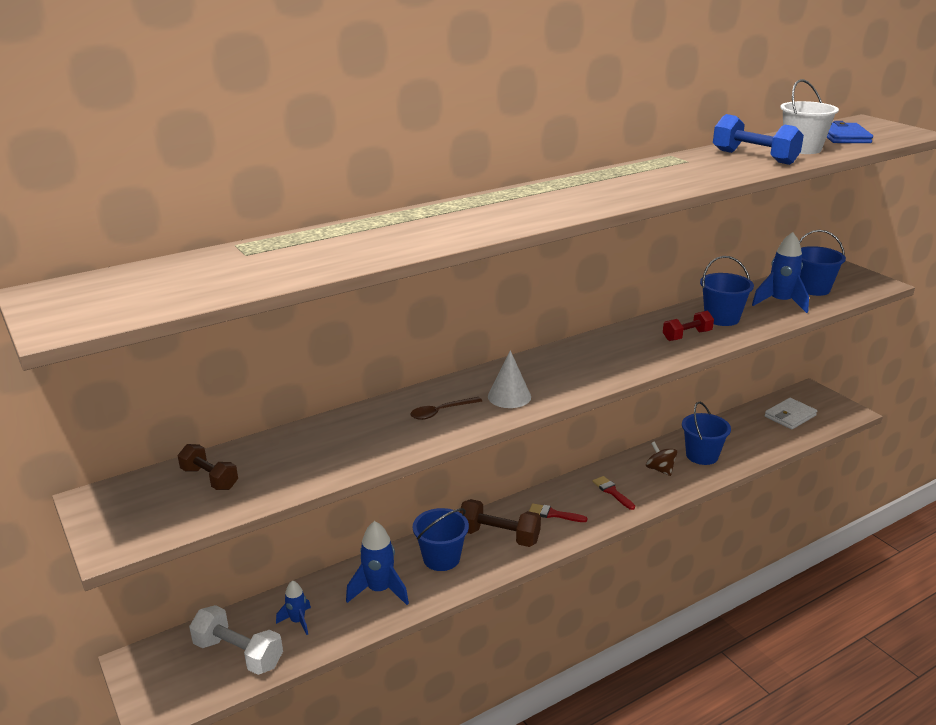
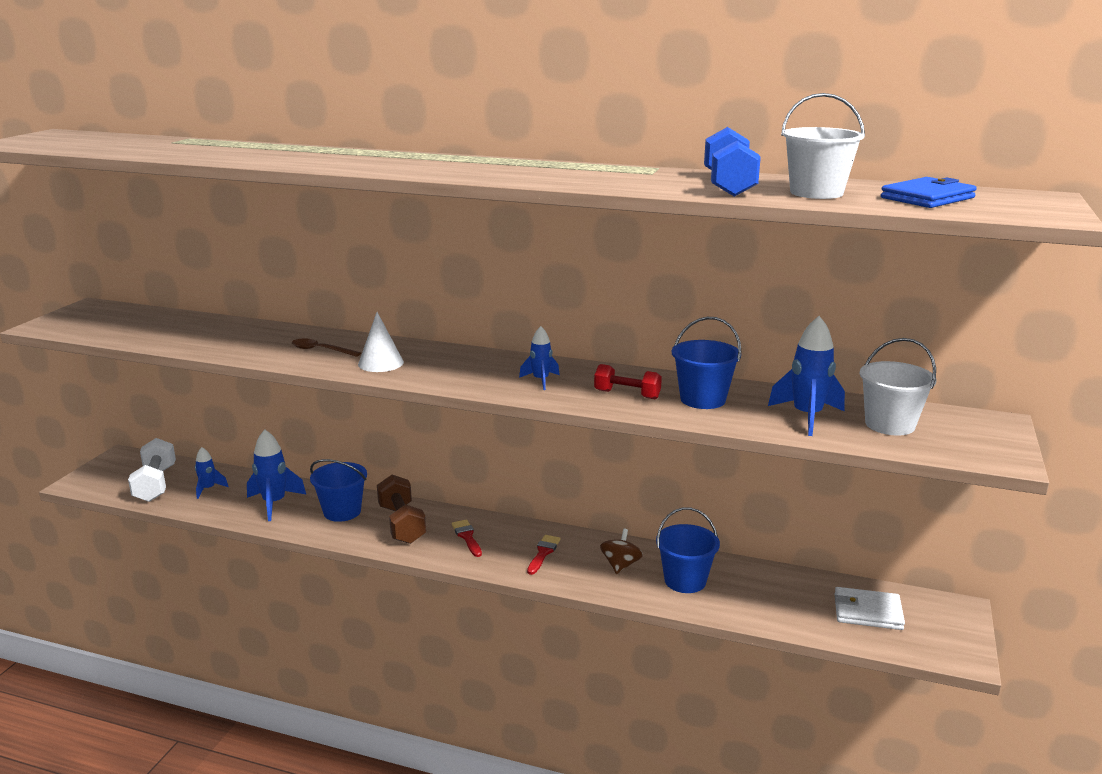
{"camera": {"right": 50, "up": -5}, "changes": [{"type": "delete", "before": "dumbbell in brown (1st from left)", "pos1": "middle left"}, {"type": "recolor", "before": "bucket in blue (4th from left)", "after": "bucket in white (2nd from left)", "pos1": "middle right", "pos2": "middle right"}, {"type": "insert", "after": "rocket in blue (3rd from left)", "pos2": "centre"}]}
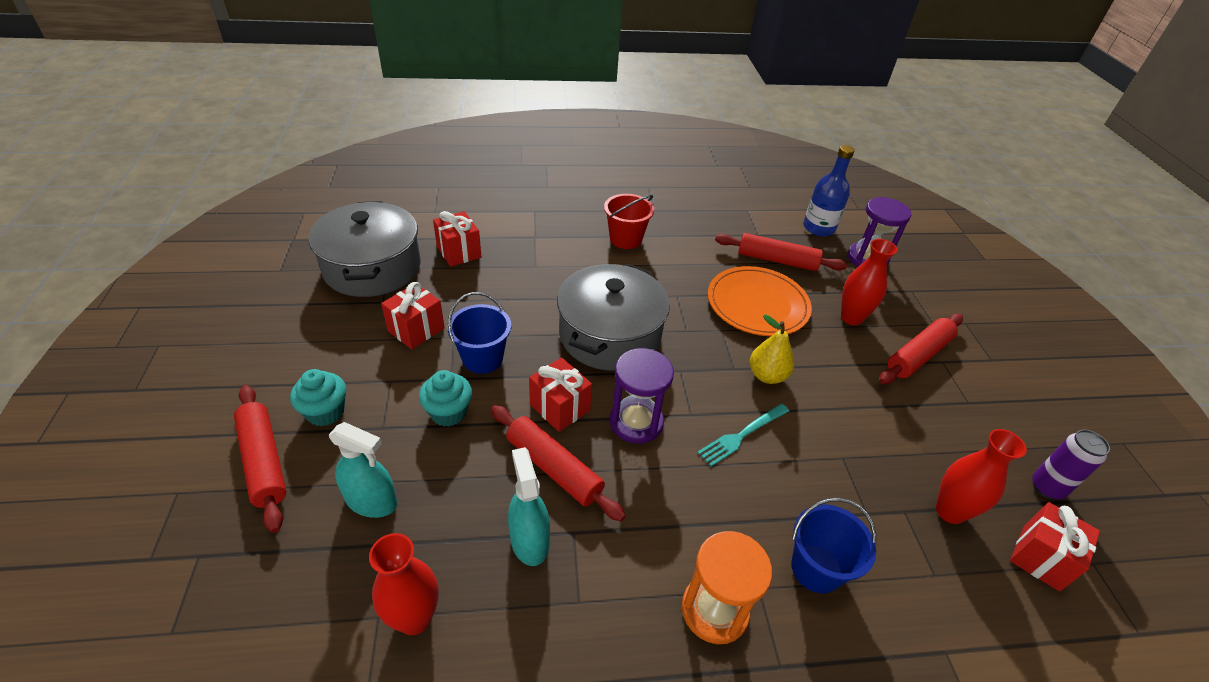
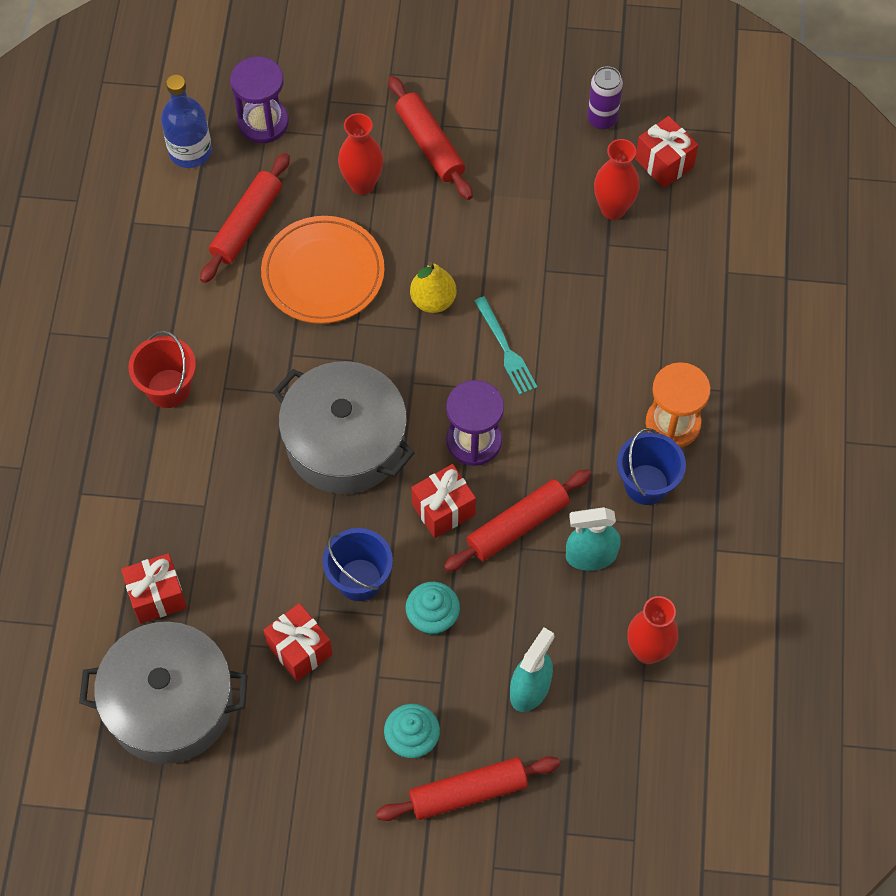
{"camera": {"right": -75, "up": 20}, "changes": [{"type": "move", "before": "bucket in blue (2nd from left)", "pos1": "bottom right", "pos2": "middle right"}]}
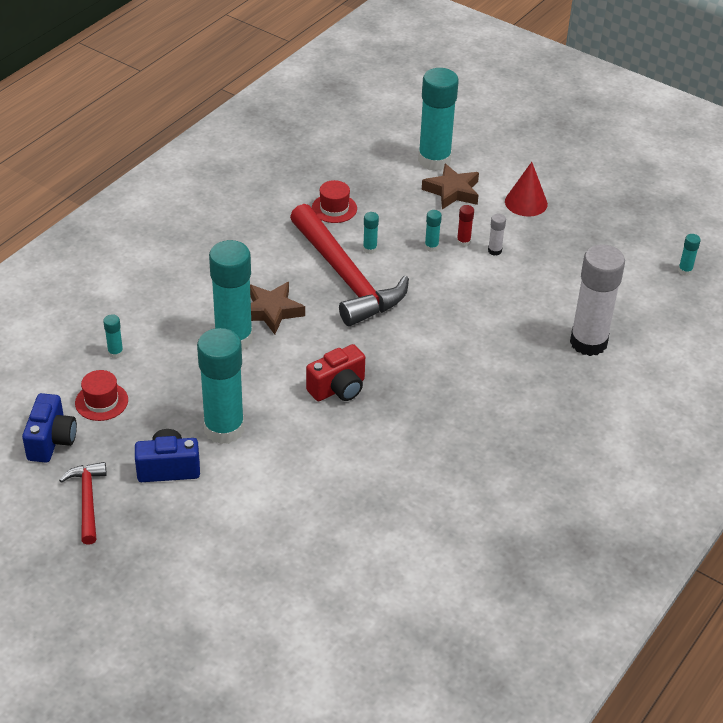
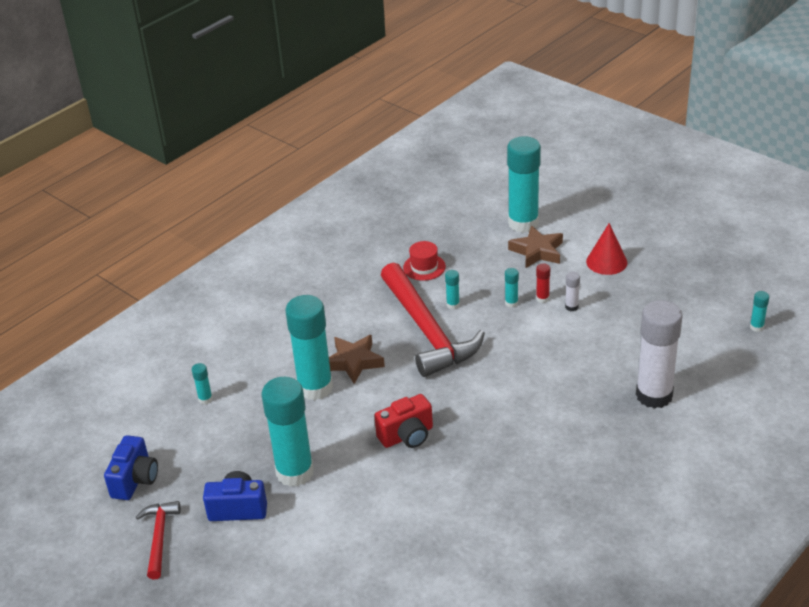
{"camera": {"right": 10, "up": -5}, "changes": [{"type": "delete", "before": "hat in red (1st from left)", "pos1": "middle left"}]}
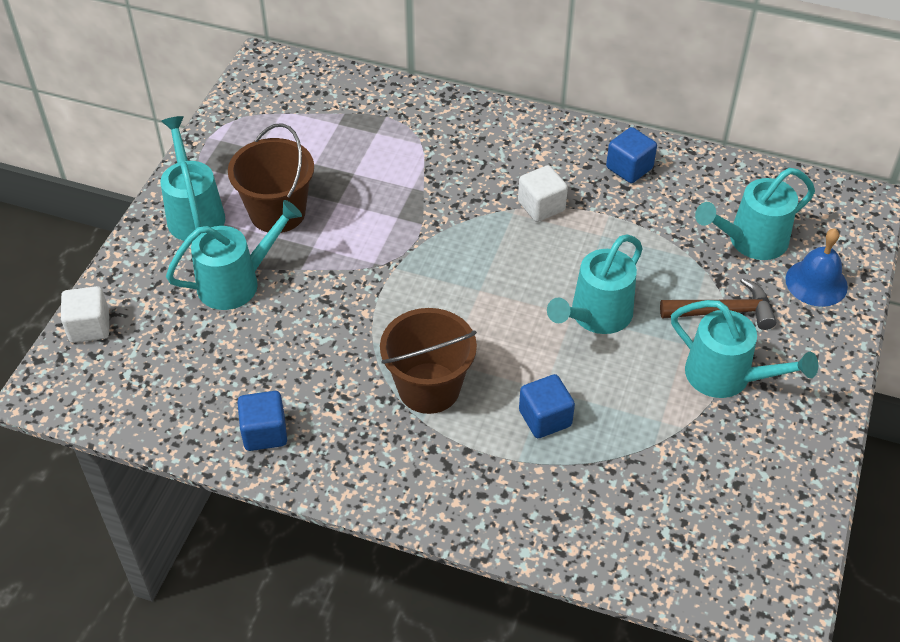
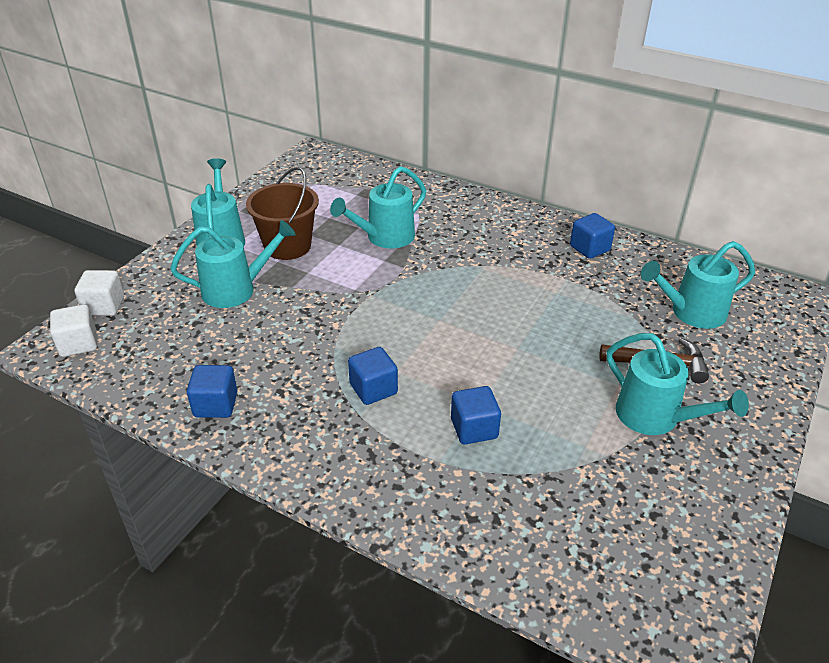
{"camera": {"right": 10, "up": -10}, "changes": [{"type": "replace", "before": "bucket in brown (2nd from left)", "after": "cube in blue (2nd from left)", "pos1": "centre", "pos2": "centre"}, {"type": "move", "before": "cube in white (2nd from left in the first image)", "after": "cube in white (1st from left)", "pos1": "top centre", "pos2": "middle left"}, {"type": "move", "before": "watering can in turquoise (3rd from left)", "pos1": "centre", "pos2": "top centre"}, {"type": "delete", "before": "bell in blue", "pos1": "middle right"}]}
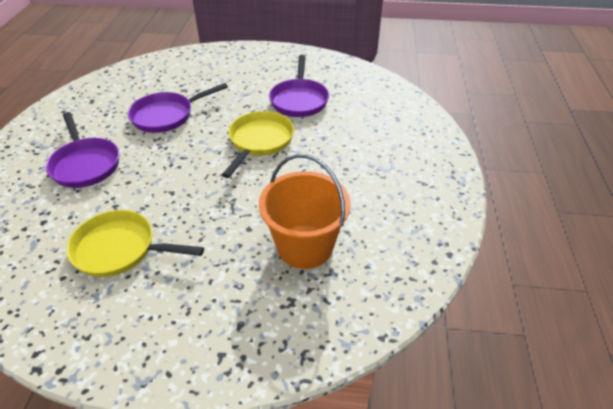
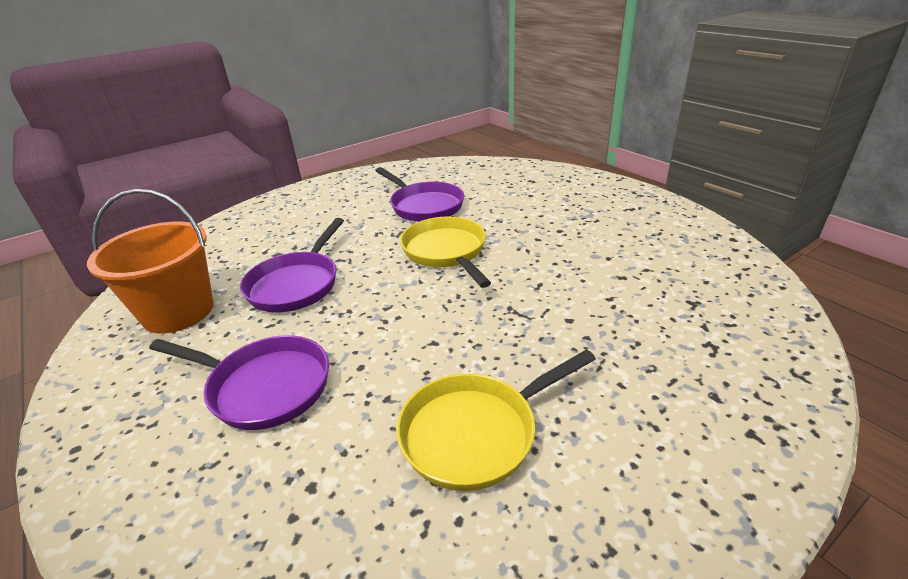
{"camera": {"right": -40, "up": -10}, "changes": [{"type": "move", "before": "bucket in orange", "pos1": "centre", "pos2": "middle left"}]}
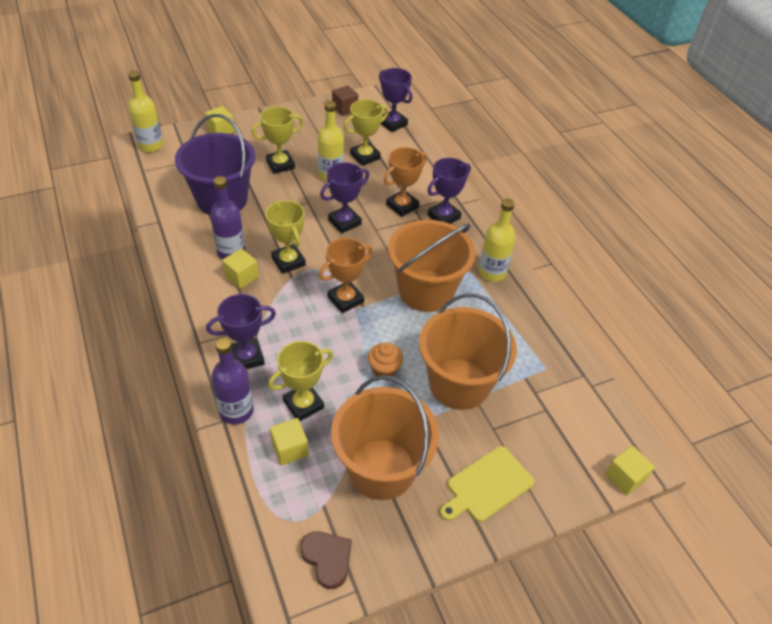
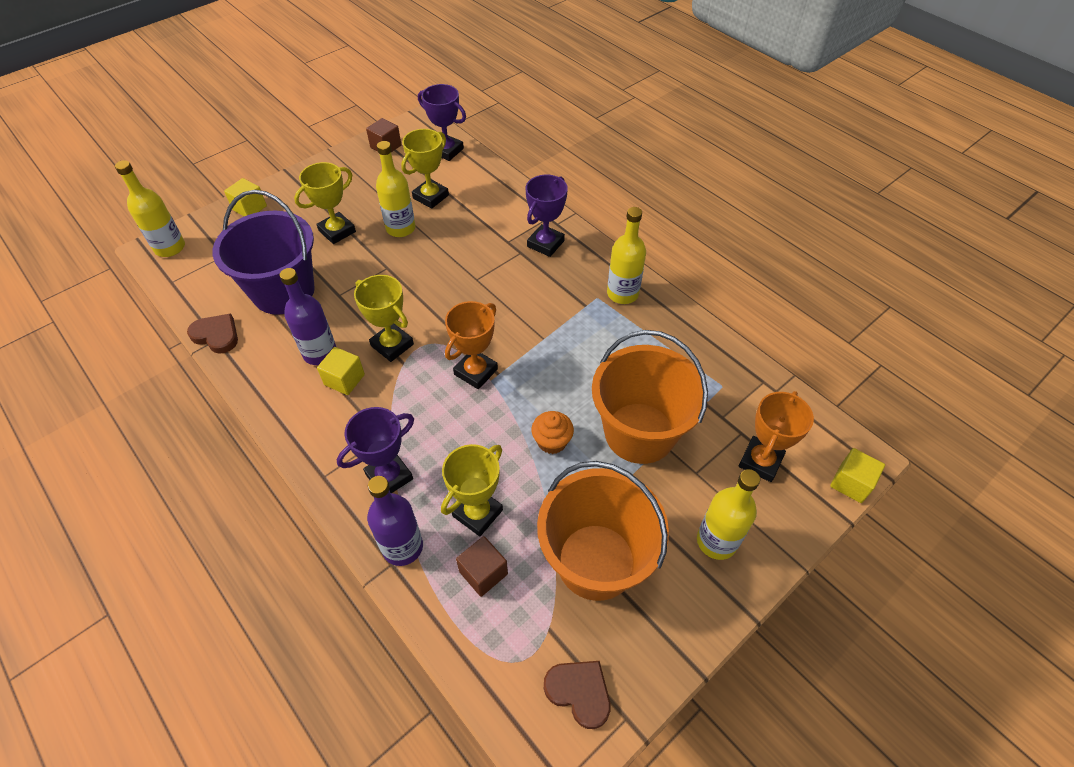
{"camera": {"right": -15, "up": 5}, "changes": [{"type": "recolor", "before": "cube in yellow (3rd from left)", "after": "cube in brown (2nd from left)", "pos1": "bottom centre", "pos2": "bottom centre"}, {"type": "delete", "before": "trophy in purple (2nd from left)", "pos1": "top centre"}, {"type": "move", "before": "trophy in orange (2nd from left)", "pos1": "top centre", "pos2": "middle right"}, {"type": "delete", "before": "bucket in orange (2nd from left)", "pos1": "centre"}, {"type": "replace", "before": "cutting board in yellow", "after": "bottle in yellow (4th from left)", "pos1": "bottom centre", "pos2": "bottom right"}, {"type": "insert", "after": "heart in brown (1st from left)", "pos2": "middle left"}]}
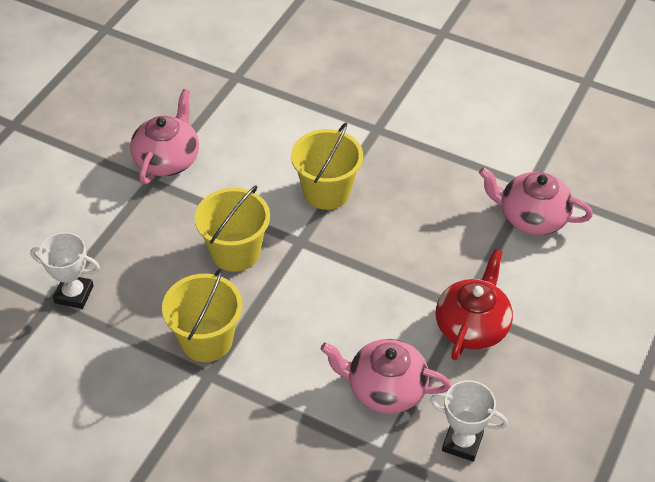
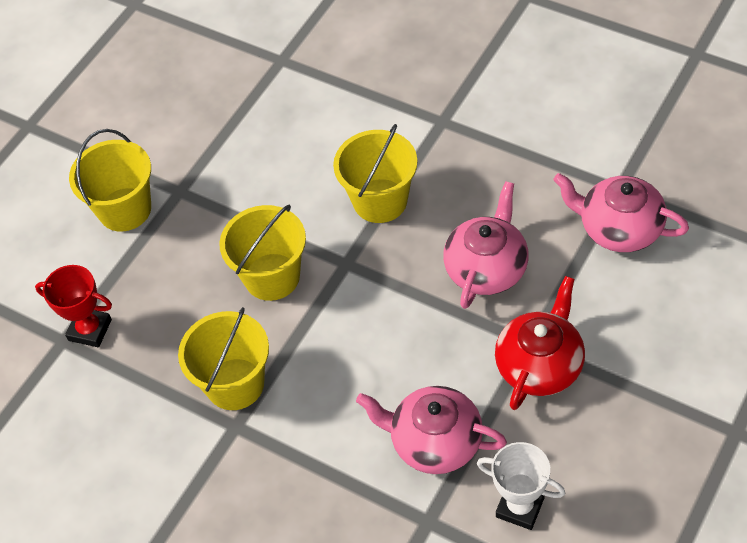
{"camera": {"right": 10, "up": 5}, "changes": [{"type": "recolor", "before": "trophy in white (1st from left)", "after": "trophy in red", "pos1": "middle left", "pos2": "middle left"}, {"type": "move", "before": "teapot in pink (1st from left in the first image)", "after": "teapot in pink (2nd from left)", "pos1": "top left", "pos2": "centre"}, {"type": "insert", "after": "bucket in yellow (1st from left)", "pos2": "top left"}]}
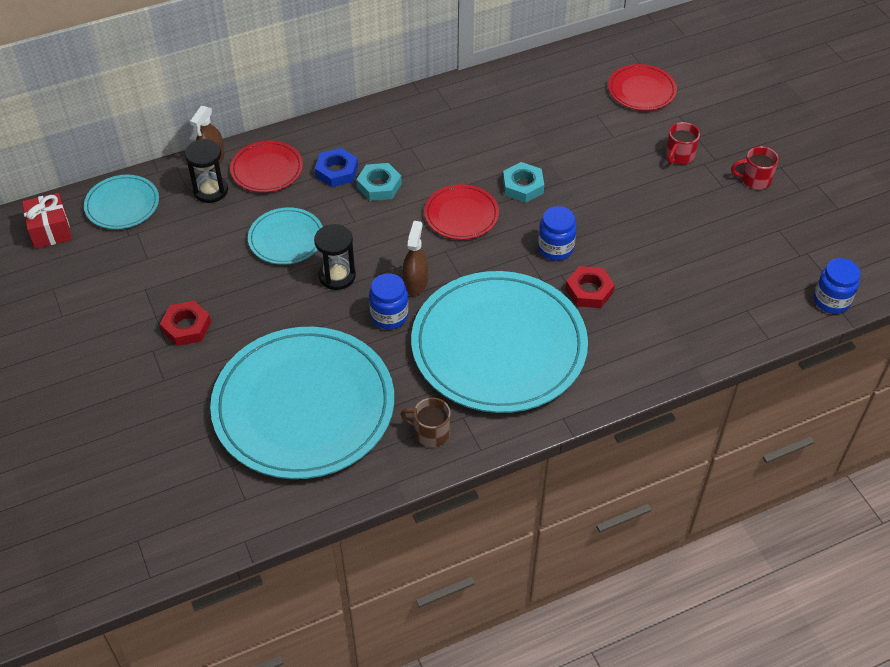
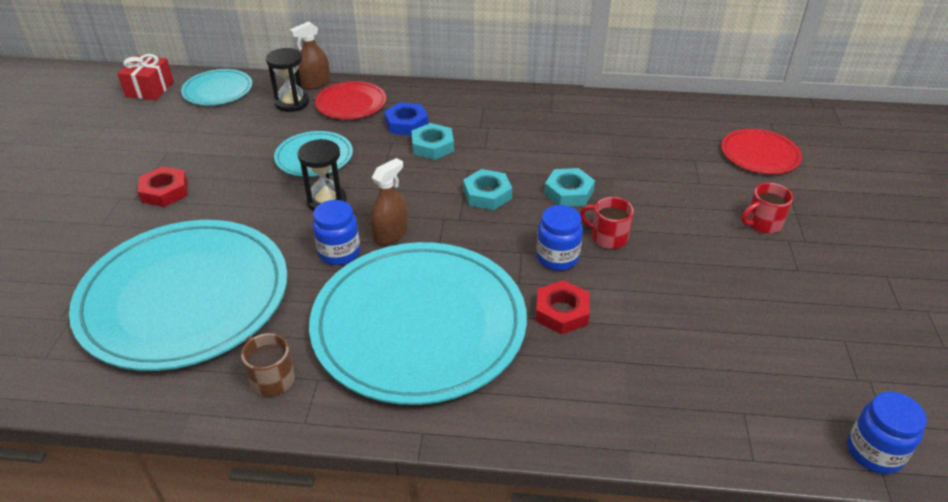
{"camera": {"right": 30, "up": -10}, "changes": [{"type": "replace", "before": "plate in red (2nd from left)", "after": "nut in turquoise (2nd from left)", "pos1": "top centre", "pos2": "centre"}, {"type": "move", "before": "mug in red (2nd from left in the first image)", "after": "mug in red (1st from left)", "pos1": "top right", "pos2": "centre"}]}
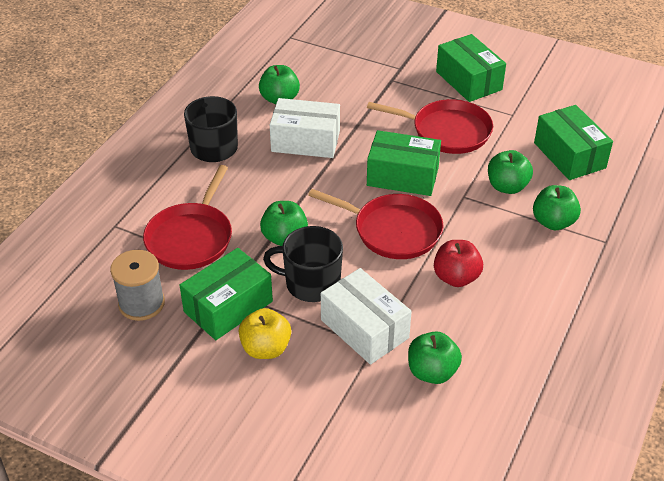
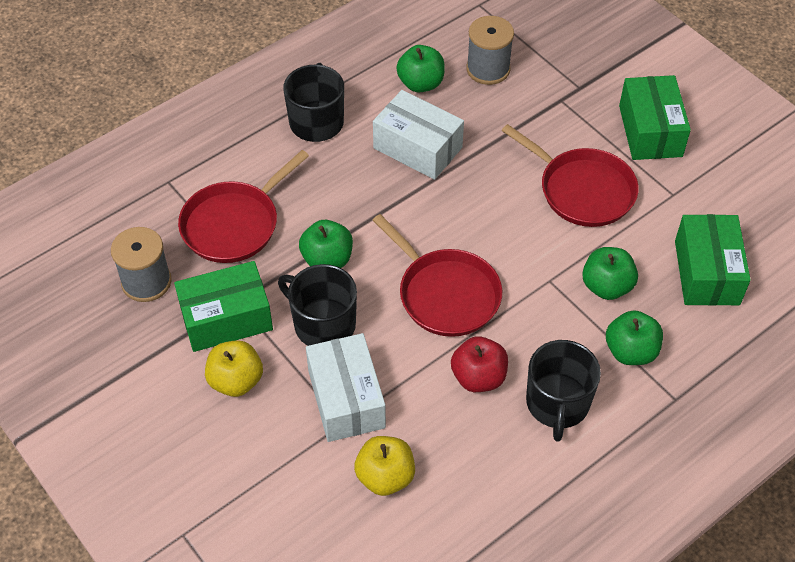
{"camera": {"right": 25, "up": 10}, "changes": [{"type": "delete", "before": "box in green (2nd from left)", "pos1": "centre"}, {"type": "recolor", "before": "apple in green (3rd from left)", "after": "apple in yellow (2nd from left)", "pos1": "bottom centre", "pos2": "bottom centre"}, {"type": "insert", "after": "spool in grey (2nd from left)", "pos2": "top centre"}, {"type": "insert", "after": "mug in black (3rd from left)", "pos2": "bottom right"}]}
